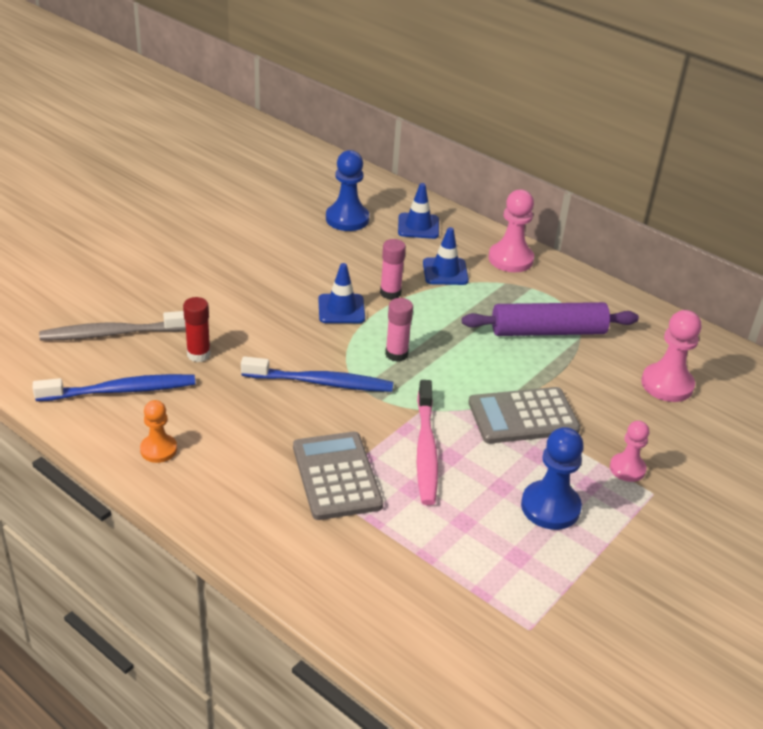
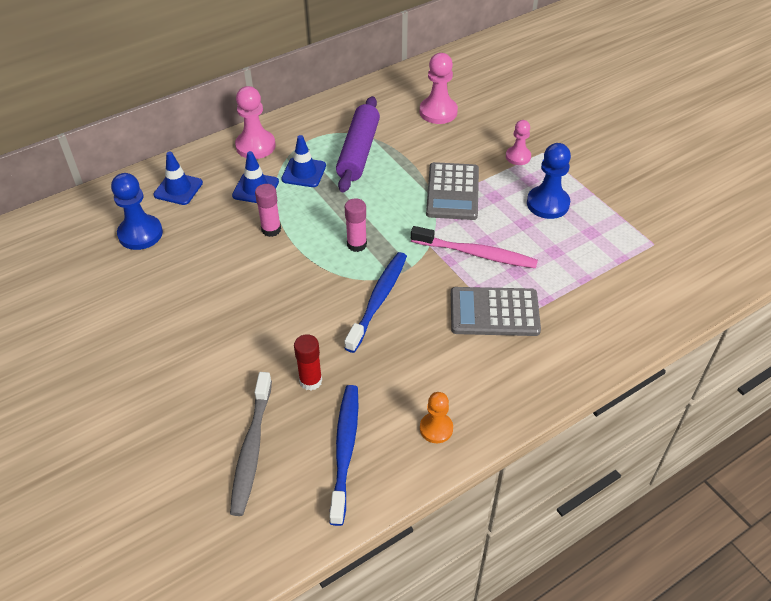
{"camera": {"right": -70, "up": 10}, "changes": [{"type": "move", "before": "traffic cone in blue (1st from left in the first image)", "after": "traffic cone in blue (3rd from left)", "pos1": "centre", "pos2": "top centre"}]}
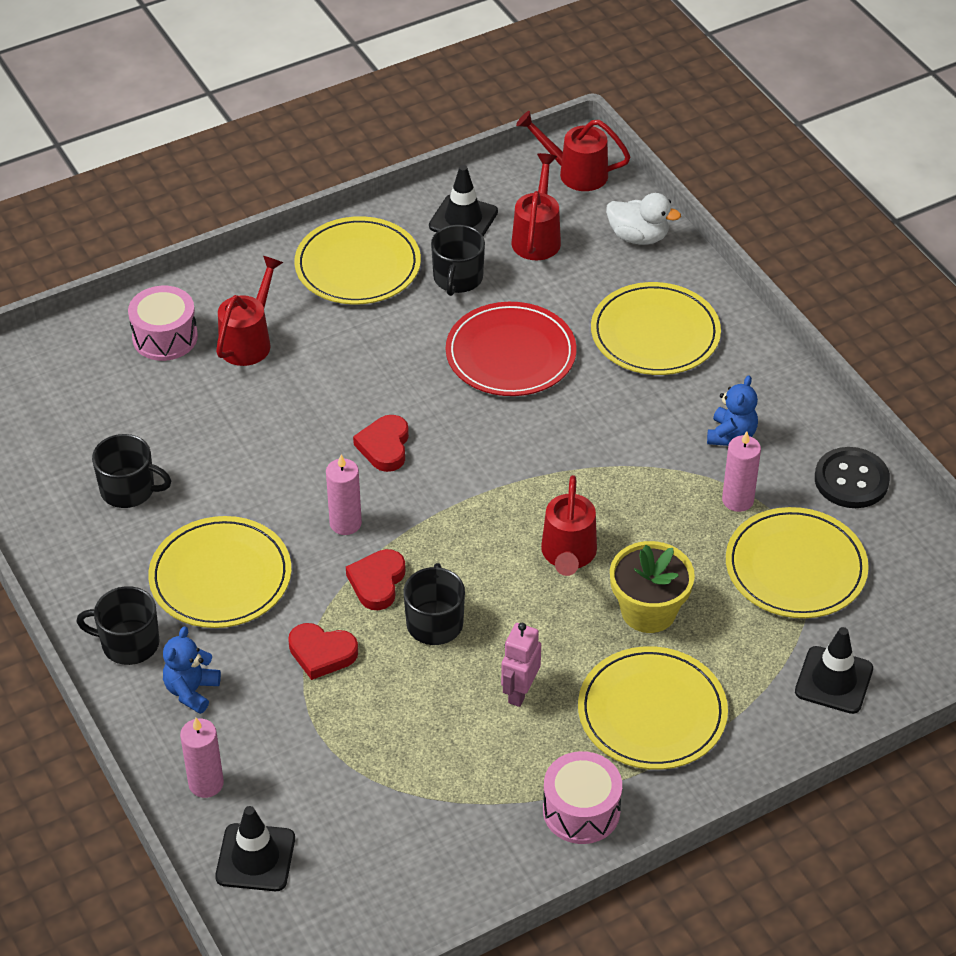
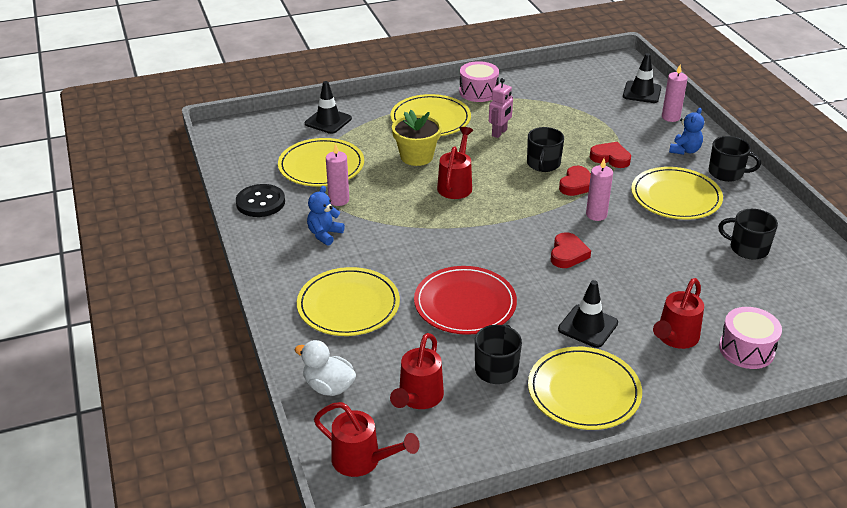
{"camera": {"right": -170, "up": -10}, "changes": [{"type": "move", "before": "traffic cone in black (2nd from left)", "pos1": "top centre", "pos2": "middle right"}]}
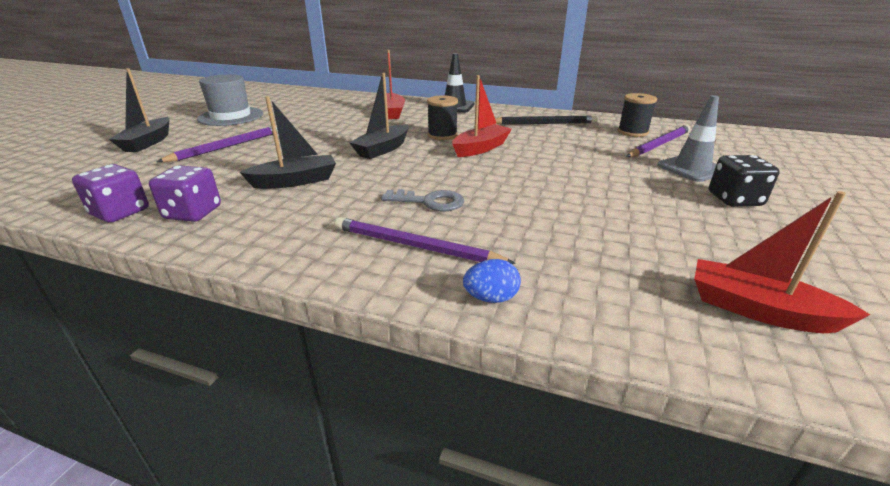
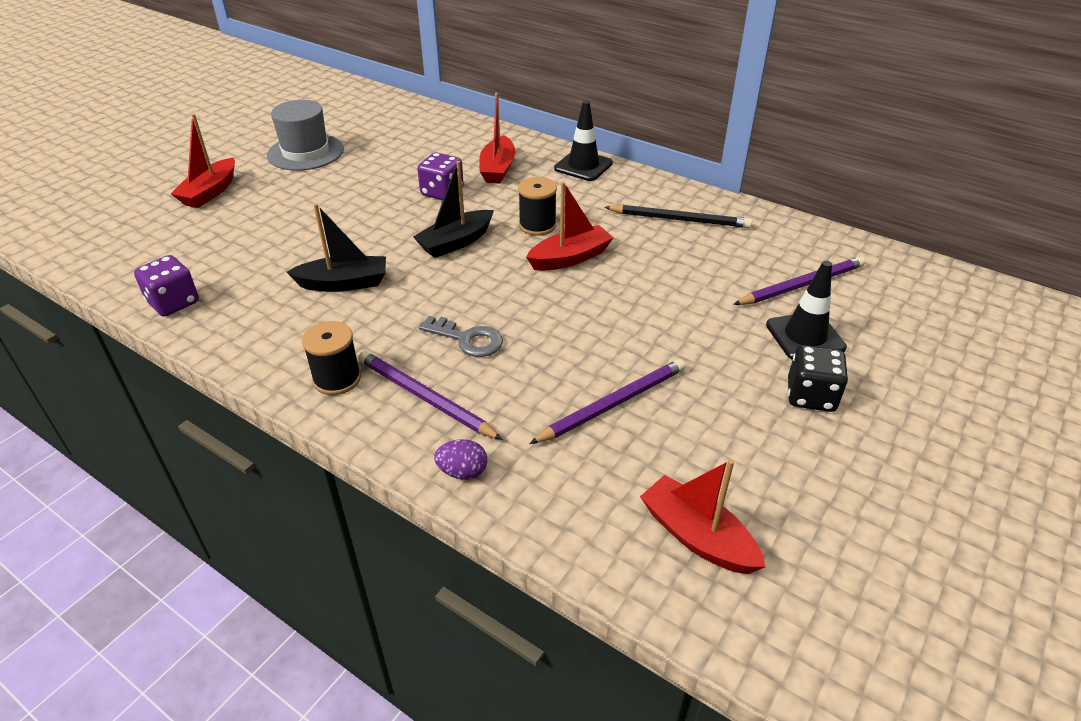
{"camera": {"right": 15, "up": 10}, "changes": [{"type": "recolor", "before": "boat in black (1st from left)", "after": "boat in red (1st from left)", "pos1": "top left", "pos2": "top left"}, {"type": "move", "before": "dice in purple (2nd from left)", "pos1": "middle left", "pos2": "top centre"}, {"type": "move", "before": "pencil in purple (1st from left in the first image)", "after": "pencil in purple (2nd from left)", "pos1": "top left", "pos2": "centre"}, {"type": "recolor", "before": "egg in blue", "after": "egg in purple", "pos1": "centre", "pos2": "centre"}, {"type": "move", "before": "spool in black (2nd from left in the first image)", "after": "spool in black (1st from left)", "pos1": "top right", "pos2": "middle left"}, {"type": "recolor", "before": "traffic cone in grey", "after": "traffic cone in black (2nd from left)", "pos1": "top right", "pos2": "middle right"}]}
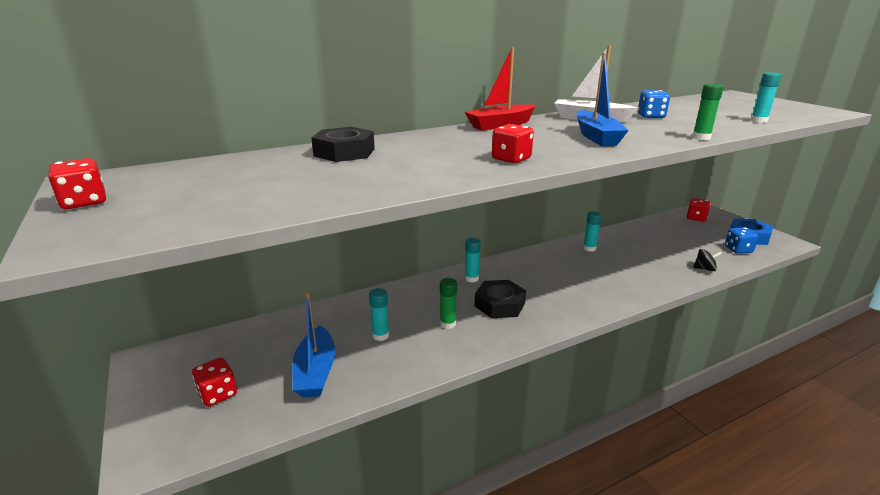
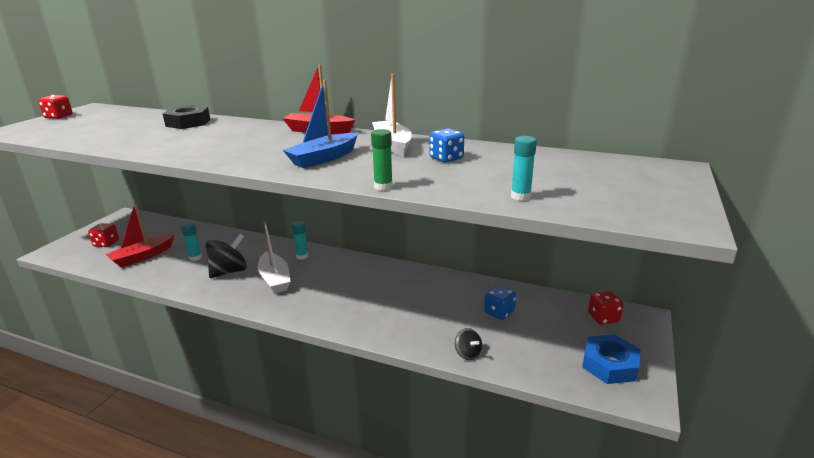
{"camera": {"right": 50, "up": 0}, "changes": [{"type": "recolor", "before": "boat in blue (1st from left)", "after": "boat in red (1st from left)", "pos1": "bottom centre", "pos2": "middle left"}, {"type": "replace", "before": "glue stick in green (1st from left)", "after": "spinning top in black (1st from left)", "pos1": "centre", "pos2": "middle left"}, {"type": "replace", "before": "nut in black (2nd from left)", "after": "boat in white (1st from left)", "pos1": "centre", "pos2": "centre"}, {"type": "delete", "before": "dice in red (3rd from left)", "pos1": "top centre"}, {"type": "delete", "before": "glue stick in turquoise (3rd from left)", "pos1": "middle right"}, {"type": "move", "before": "dice in blue (2nd from left)", "pos1": "middle right", "pos2": "centre"}]}
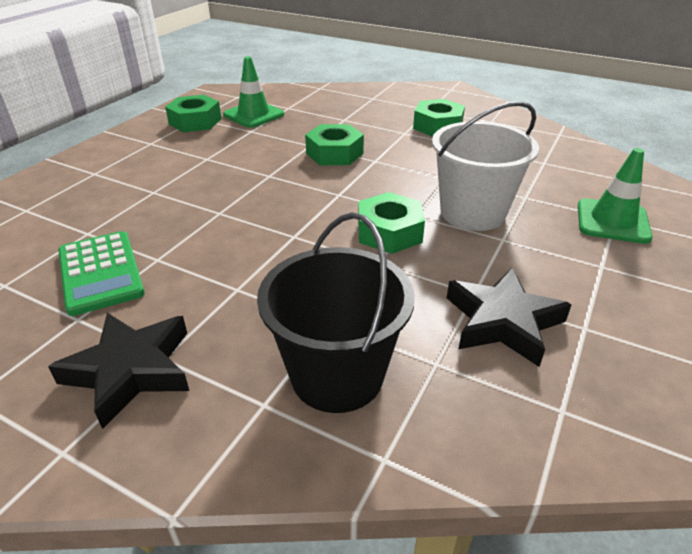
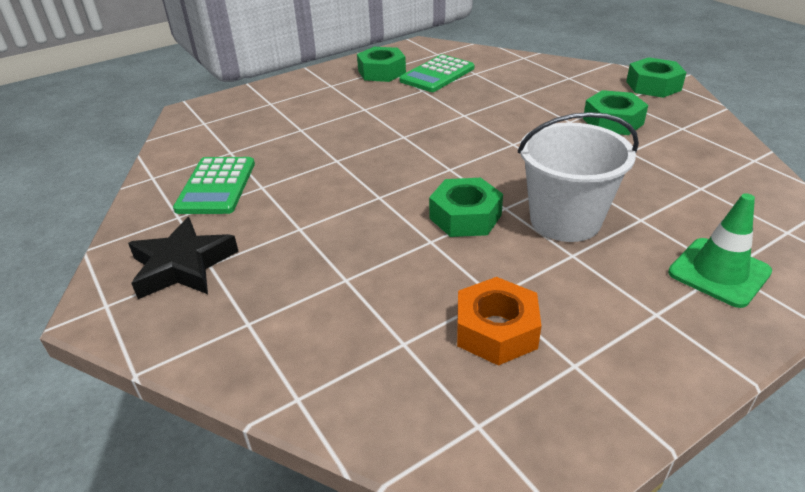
{"camera": {"right": 30, "up": 0}, "changes": [{"type": "replace", "before": "traffic cone in green (1st from left)", "after": "calculator in green (2nd from left)", "pos1": "top centre", "pos2": "top centre"}, {"type": "delete", "before": "bucket in black", "pos1": "centre"}, {"type": "move", "before": "nut in green (2nd from left in the first image)", "after": "nut in green (4th from left)", "pos1": "top centre", "pos2": "top right"}, {"type": "replace", "before": "star in black (2nd from left)", "after": "nut in orange", "pos1": "middle right", "pos2": "centre"}]}
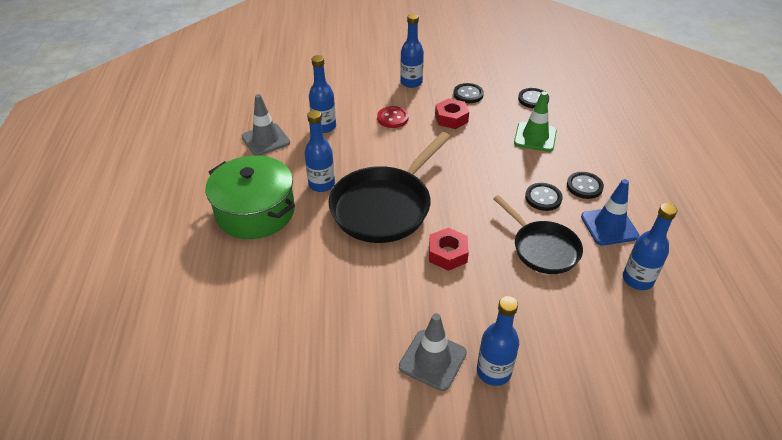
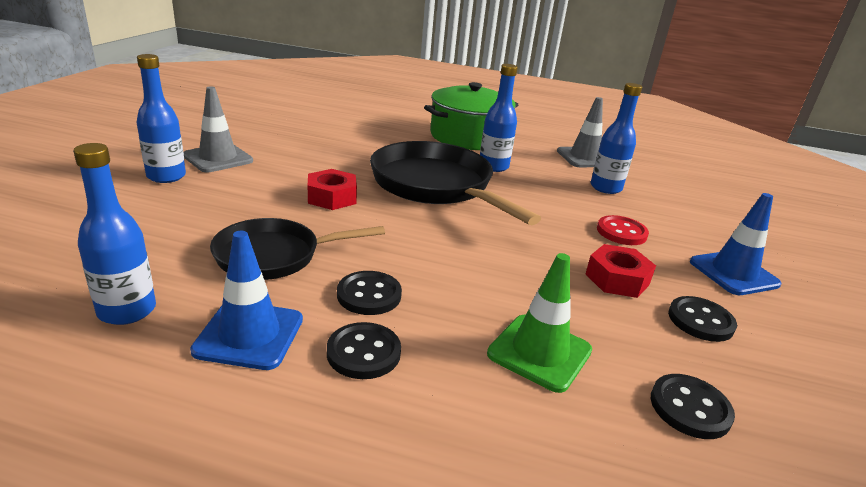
{"camera": {"right": 105, "up": -15}, "changes": [{"type": "replace", "before": "bottle in blue (3rd from left)", "after": "traffic cone in blue (2nd from left)", "pos1": "top centre", "pos2": "middle right"}]}
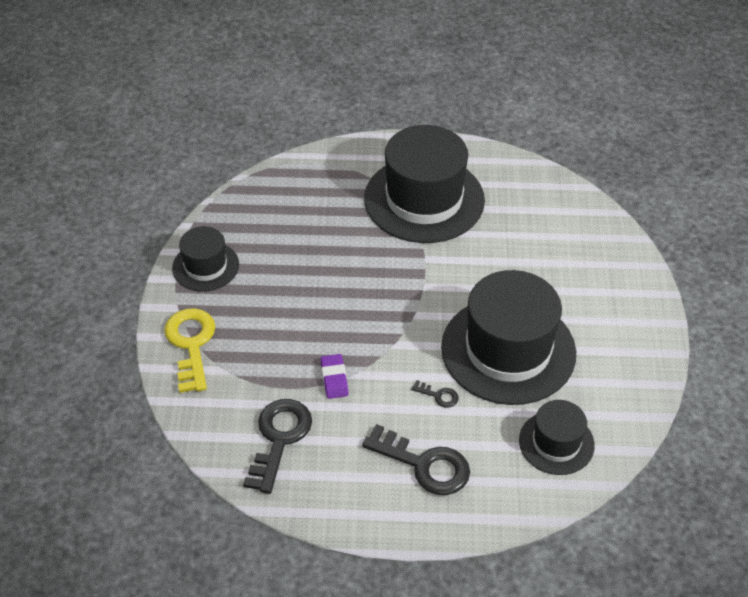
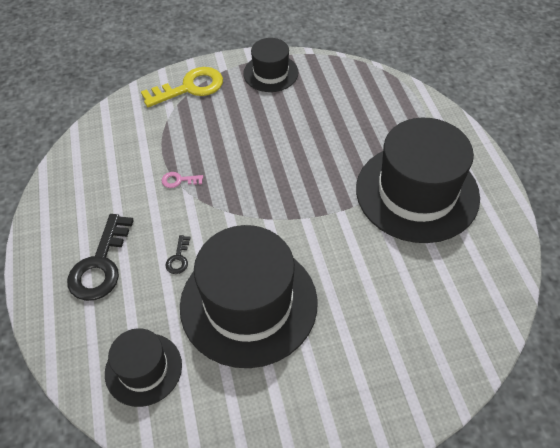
{"camera": {"right": 75, "up": 5}, "changes": [{"type": "delete", "before": "key in black (1st from left)", "pos1": "bottom centre"}, {"type": "replace", "before": "eraser in purple", "after": "key in pink", "pos1": "centre", "pos2": "middle left"}]}
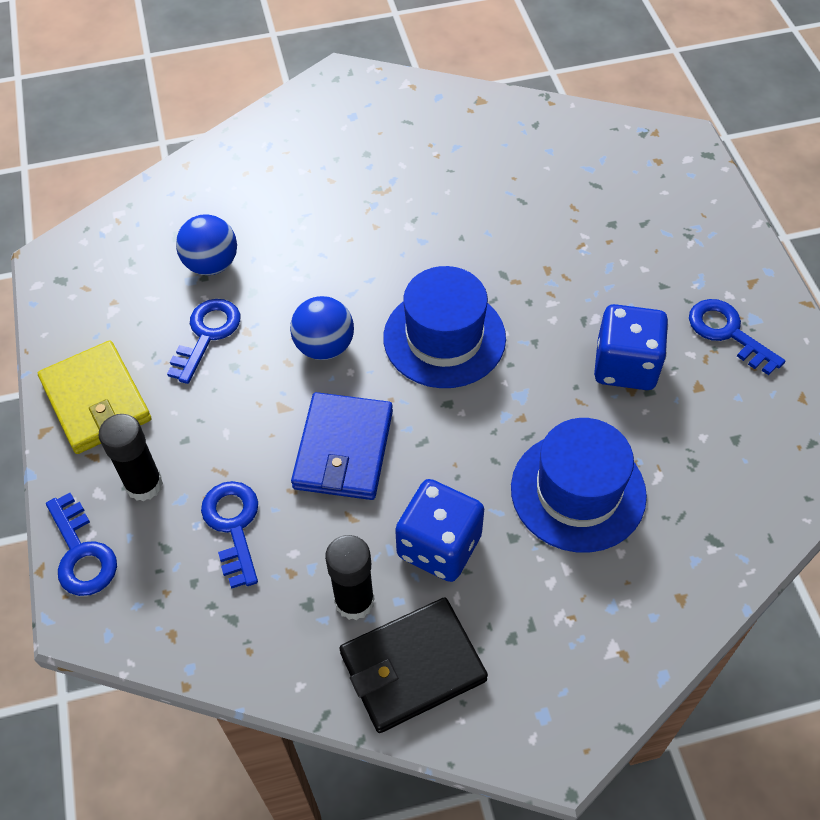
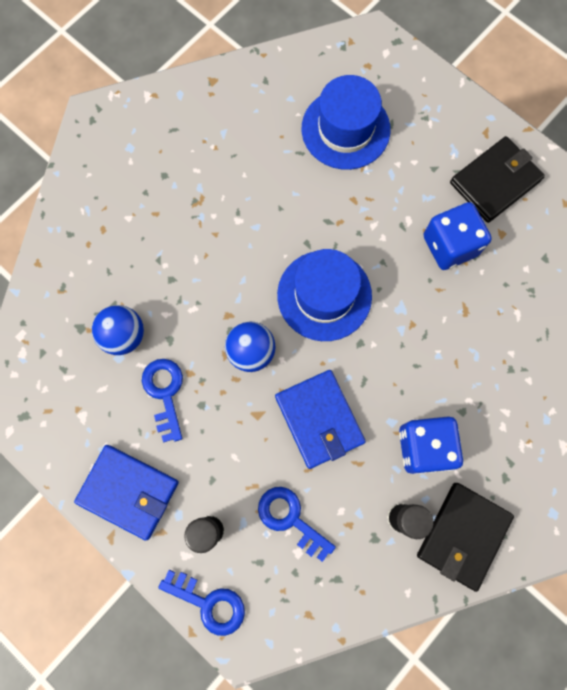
{"camera": {"right": -35, "up": 20}, "changes": [{"type": "recolor", "before": "wallet in yellow", "after": "wallet in blue (1st from left)", "pos1": "middle left", "pos2": "bottom left"}, {"type": "move", "before": "hat in blue (2nd from left)", "pos1": "middle right", "pos2": "top centre"}, {"type": "replace", "before": "key in blue (4th from left)", "after": "wallet in black (2nd from left)", "pos1": "middle right", "pos2": "top right"}]}
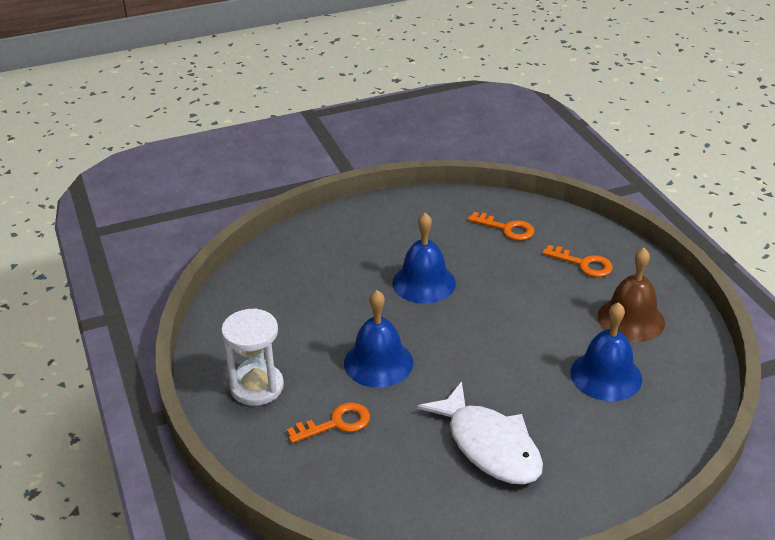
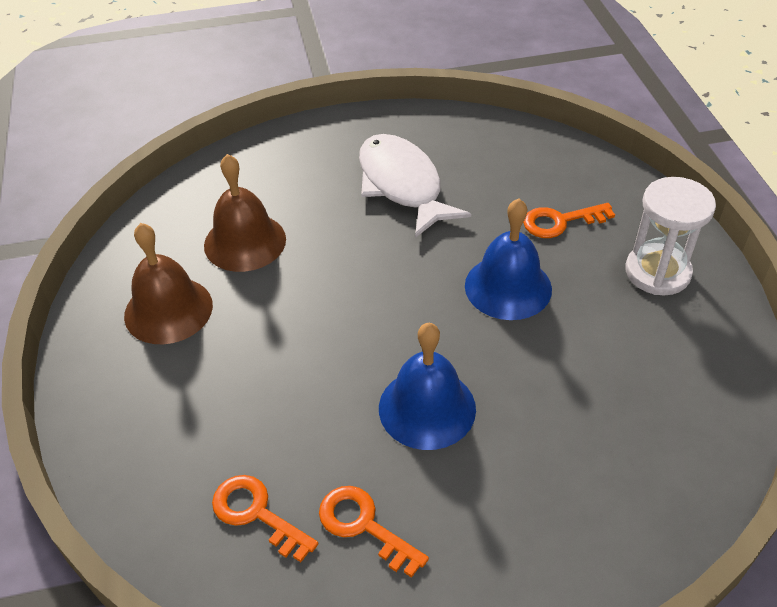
{"camera": {"right": -170, "up": 10}, "changes": [{"type": "move", "before": "key in orange (3rd from left in the first image)", "after": "key in orange (2nd from left)", "pos1": "middle right", "pos2": "bottom centre"}, {"type": "recolor", "before": "bell in blue (3rd from left)", "after": "bell in brown (2nd from left)", "pos1": "middle right", "pos2": "middle left"}]}
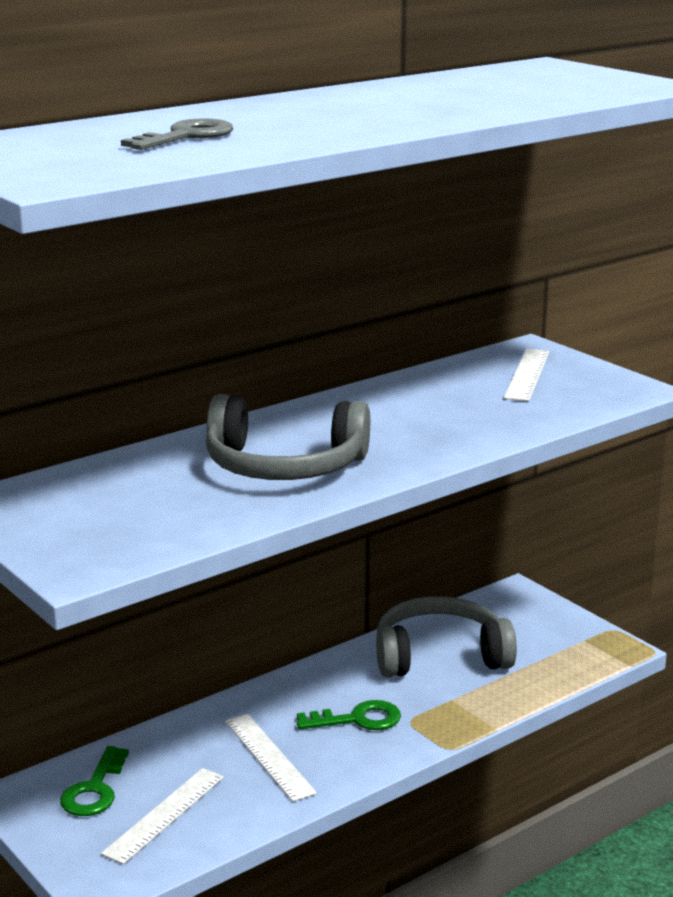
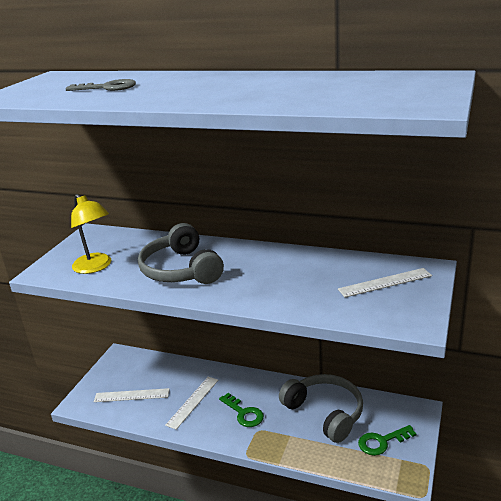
{"camera": {"right": 60, "up": 5}, "changes": [{"type": "move", "before": "key in green (1st from left in the first image)", "after": "key in green (2nd from left)", "pos1": "bottom left", "pos2": "bottom right"}, {"type": "insert", "after": "lamp in yellow", "pos2": "middle left"}]}
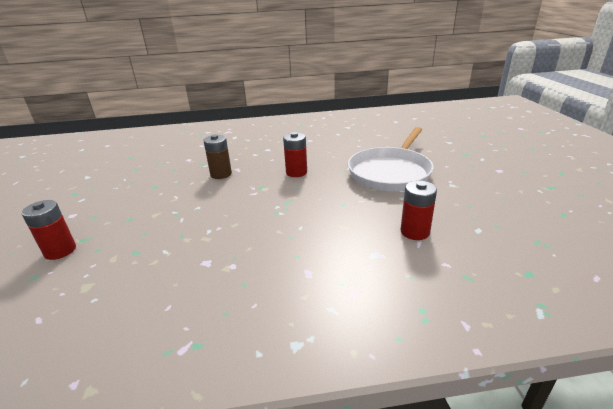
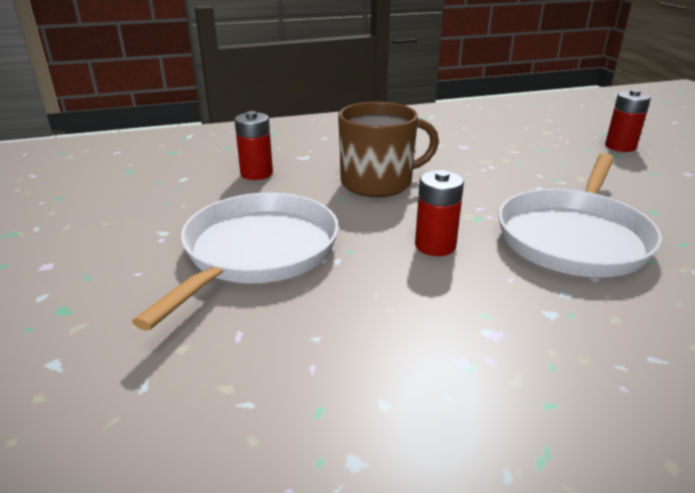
{"camera": {"right": 170, "up": 0}, "changes": [{"type": "replace", "before": "battery in brown", "after": "pan in white (2nd from left)", "pos1": "centre", "pos2": "middle right"}, {"type": "insert", "after": "mug in brown", "pos2": "top centre"}]}
